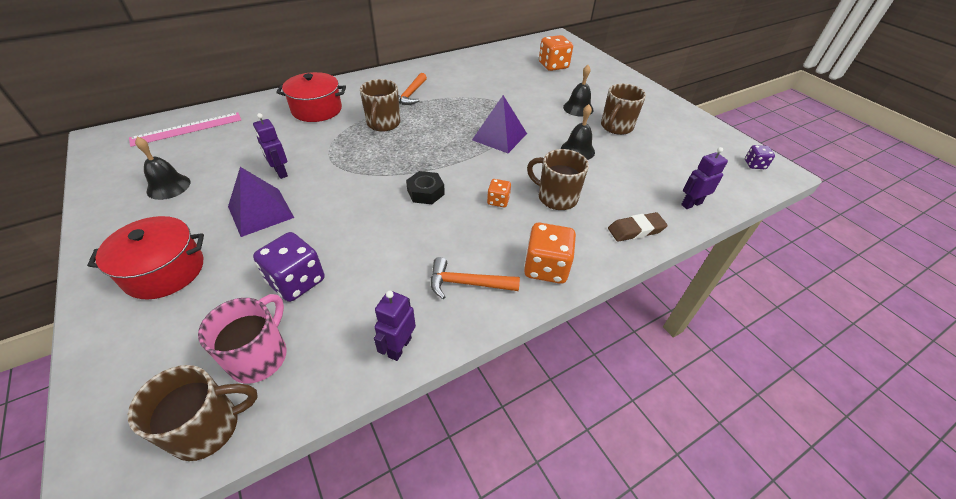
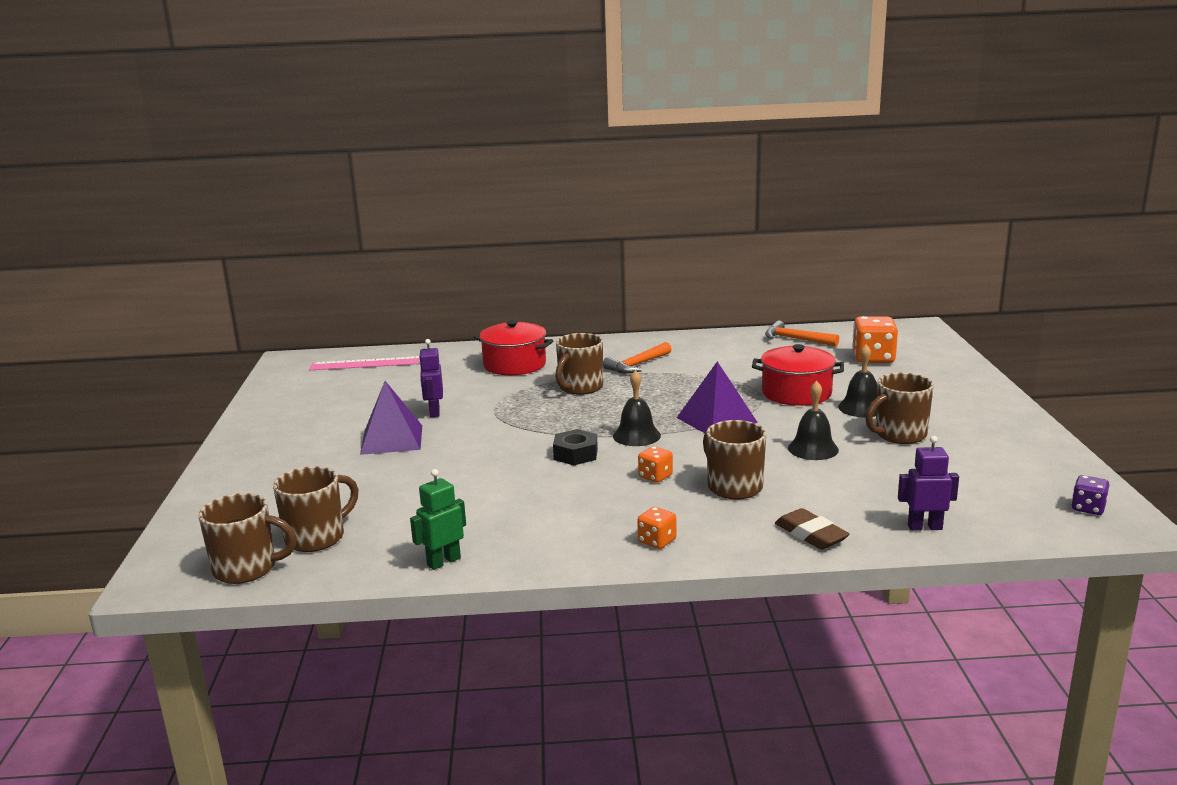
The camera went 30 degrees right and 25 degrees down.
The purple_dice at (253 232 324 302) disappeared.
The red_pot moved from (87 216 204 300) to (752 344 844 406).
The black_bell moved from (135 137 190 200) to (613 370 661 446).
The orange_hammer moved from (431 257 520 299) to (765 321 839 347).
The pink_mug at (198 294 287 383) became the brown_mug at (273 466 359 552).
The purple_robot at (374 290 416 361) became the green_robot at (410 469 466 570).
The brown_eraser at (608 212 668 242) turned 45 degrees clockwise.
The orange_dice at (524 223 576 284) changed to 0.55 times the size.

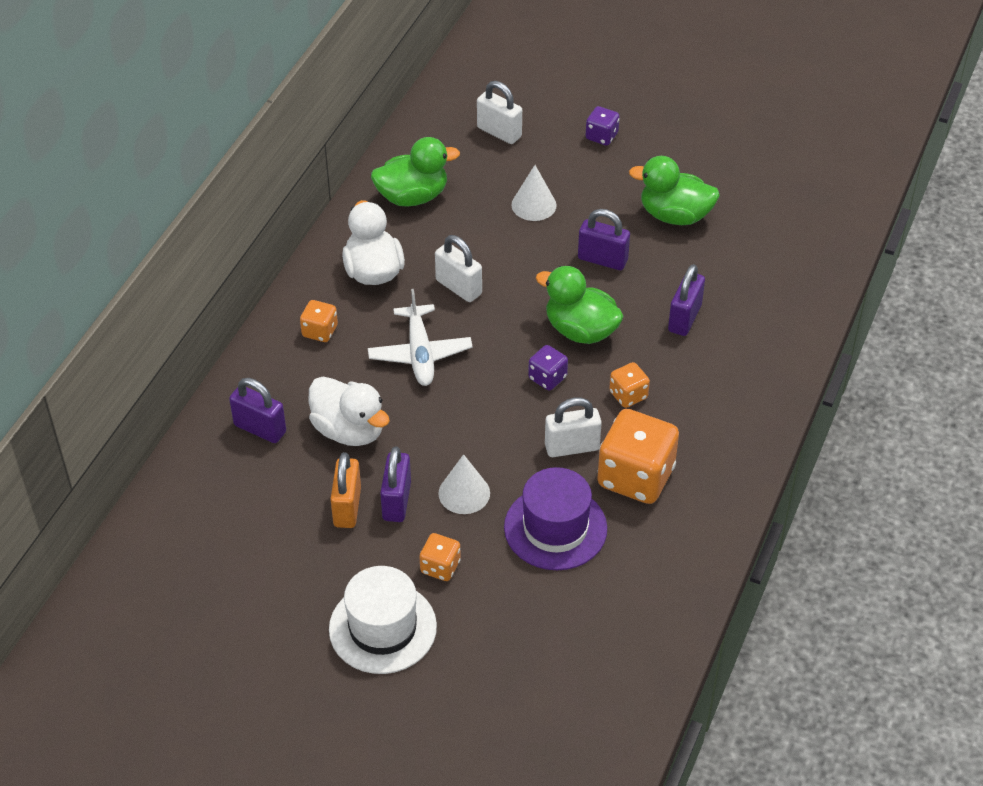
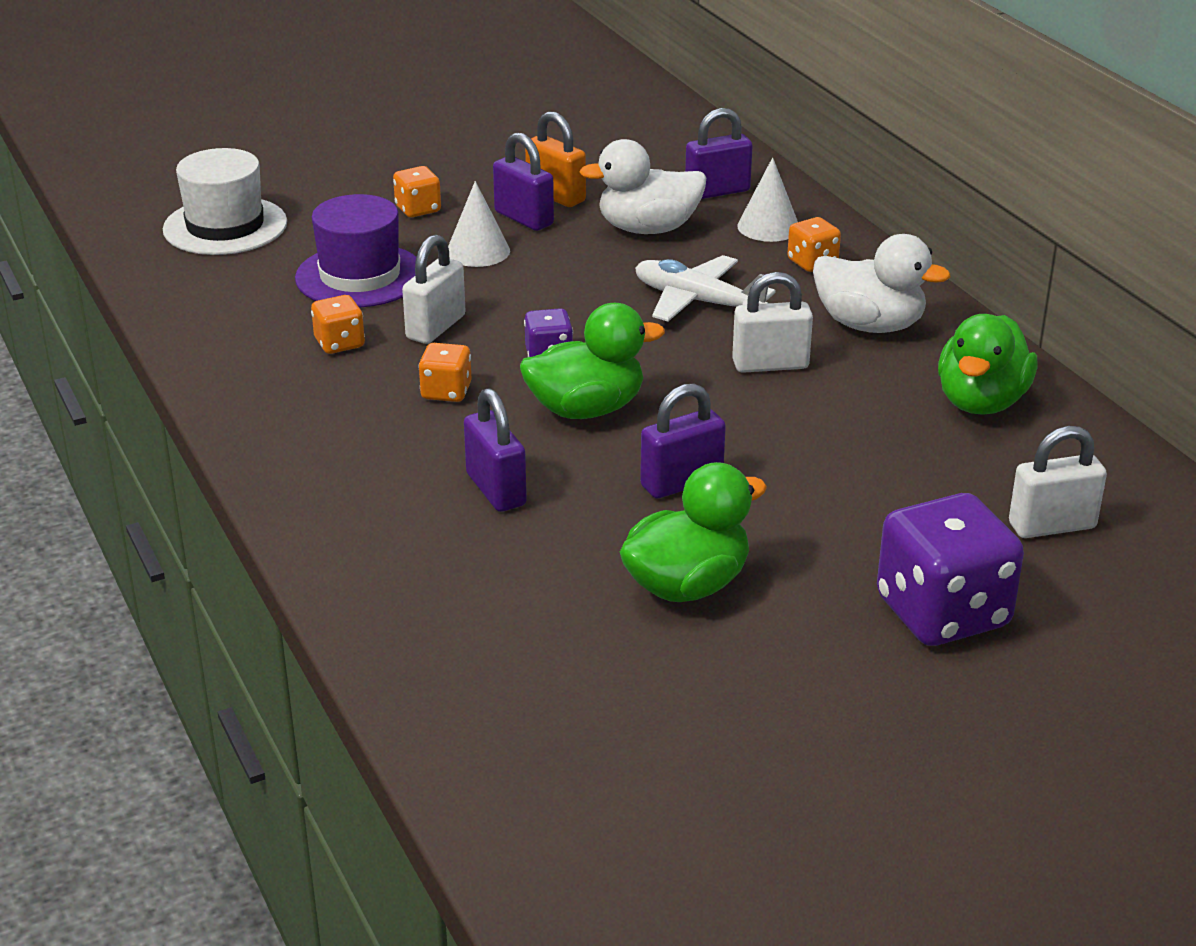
The camera went 130 degrees right and 15 degrees down.
The white_hat moved from (329 566 437 674) to (163 148 287 255).
The white_cone moved from (511 165 557 221) to (737 157 798 242).
The purple_dice at (586 106 620 146) changed to 2.03 times the size.
The orange_dice at (597 409 679 504) changed to 0.49 times the size.

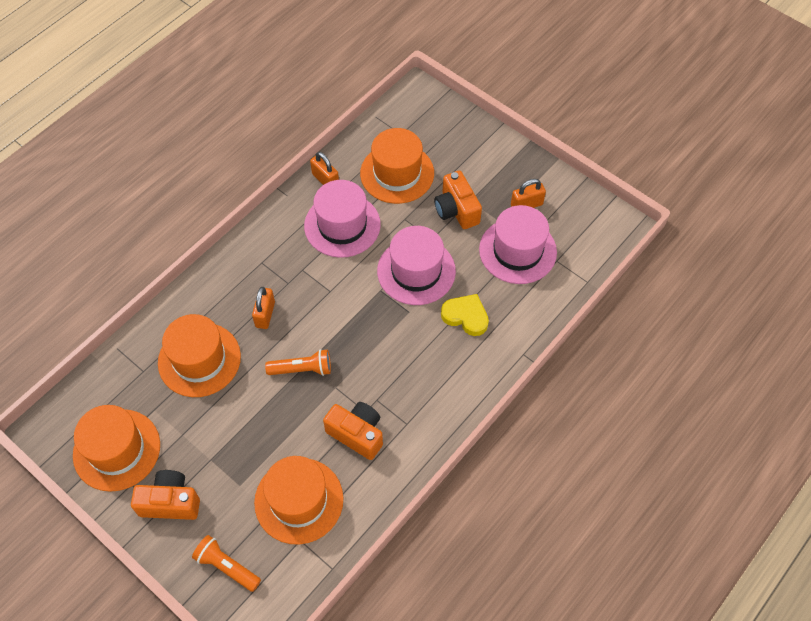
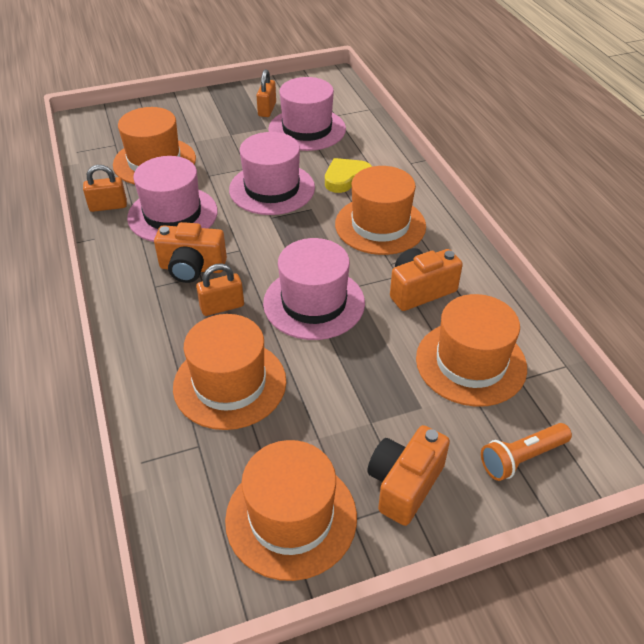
The camera went 60 degrees left and 15 degrees down.
The orange_hat at (335 166 426 255) appeared.
The orange_camera moved from (434 170 482 229) to (154 222 227 283).
The orange_flashlight at (265 349 331 376) was replaced by the pink_hat at (263 238 365 340).
The orange_padlock at (252 287 275 329) turned 60 degrees counterclockwise.

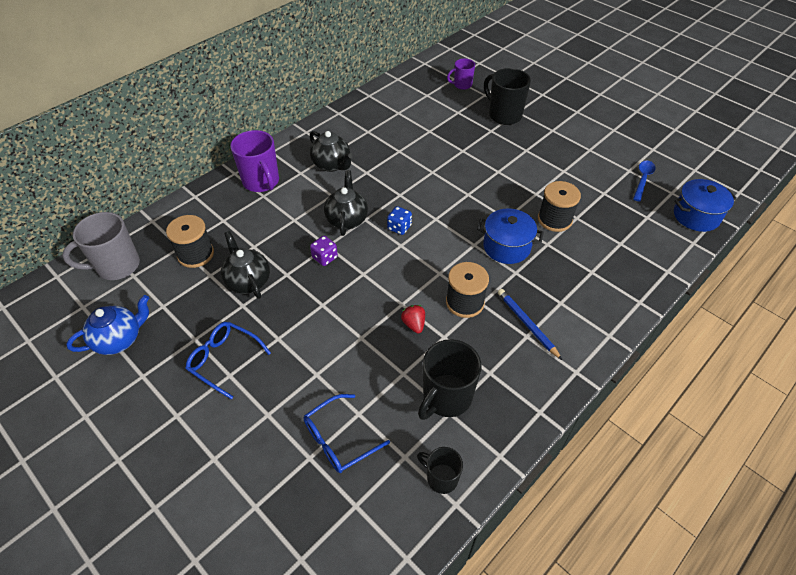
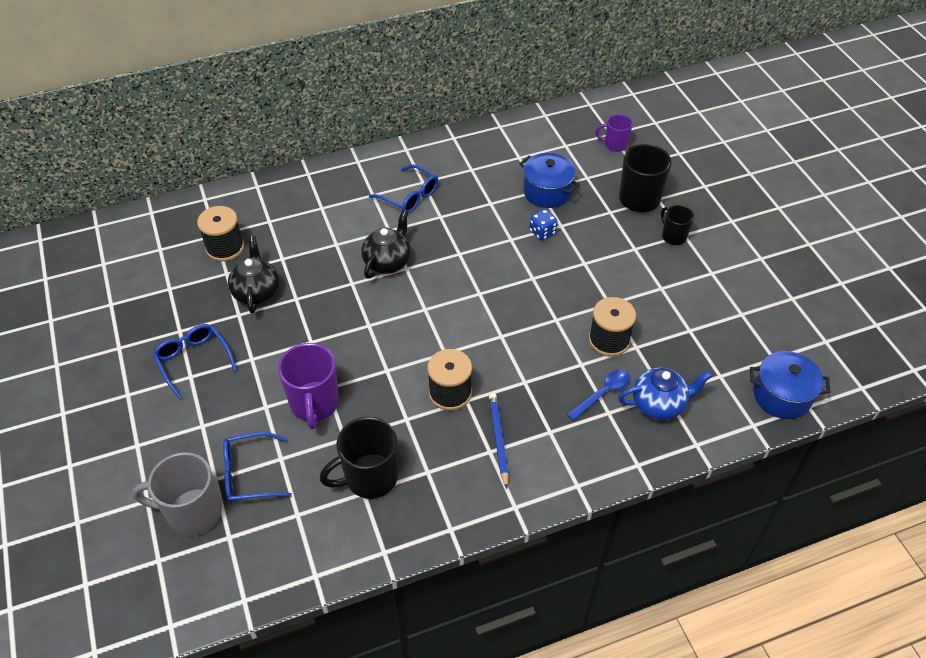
The camera went 25 degrees right and 0 degrees up.
The purple_dice at (310 236 338 266) disappeared.
The red_strawberry at (401 305 425 333) disappeared.
The grey_mug moved from (62 212 140 280) to (132 452 222 536).
The blue_teapot moved from (66 295 149 355) to (618 367 712 420).
The purple_mug moved from (230 130 279 192) to (278 343 339 429).
The blue_dice moved from (387 206 412 235) to (529 209 557 240).
The black_mug moved from (417 447 463 494) to (661 205 694 245).
The blue_pot moved from (477 209 544 264) to (519 153 579 208).
The blue_spoon moved from (633 161 656 202) to (567 370 630 421).
The black_teapot at (310 131 353 172) was replaced by the blue_glasses at (369 165 438 213).

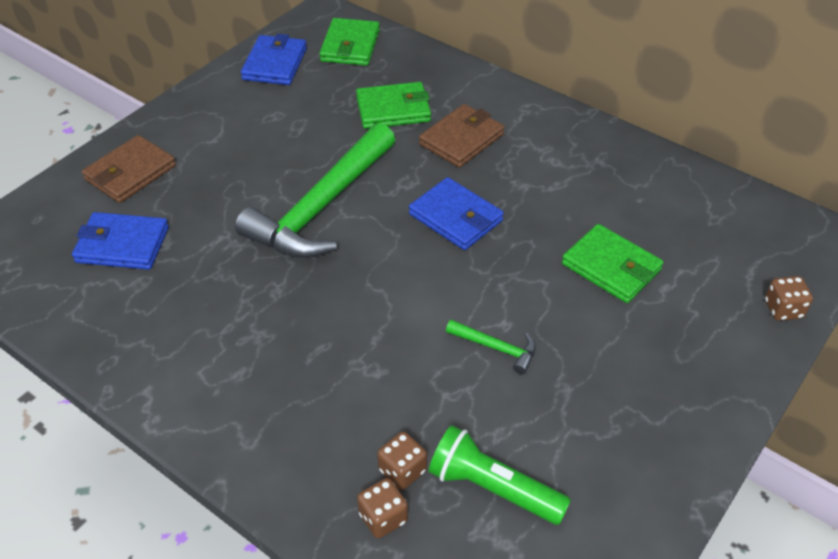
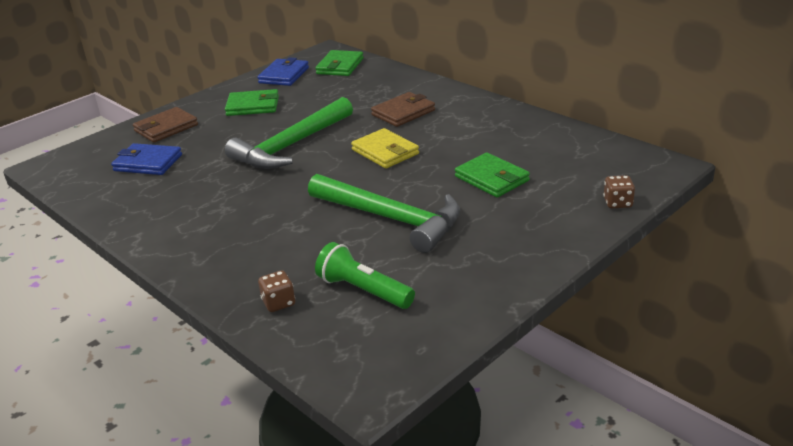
The camera went 10 degrees right and 15 degrees down.
The brown_dice at (377 432 427 490) disappeared.
The green_wallet moved from (356 82 431 129) to (225 89 279 116).
The blue_wallet at (409 177 504 250) became the yellow_wallet at (351 128 419 168).
The green_hammer at (446 320 536 374) changed to 2.42 times the size.

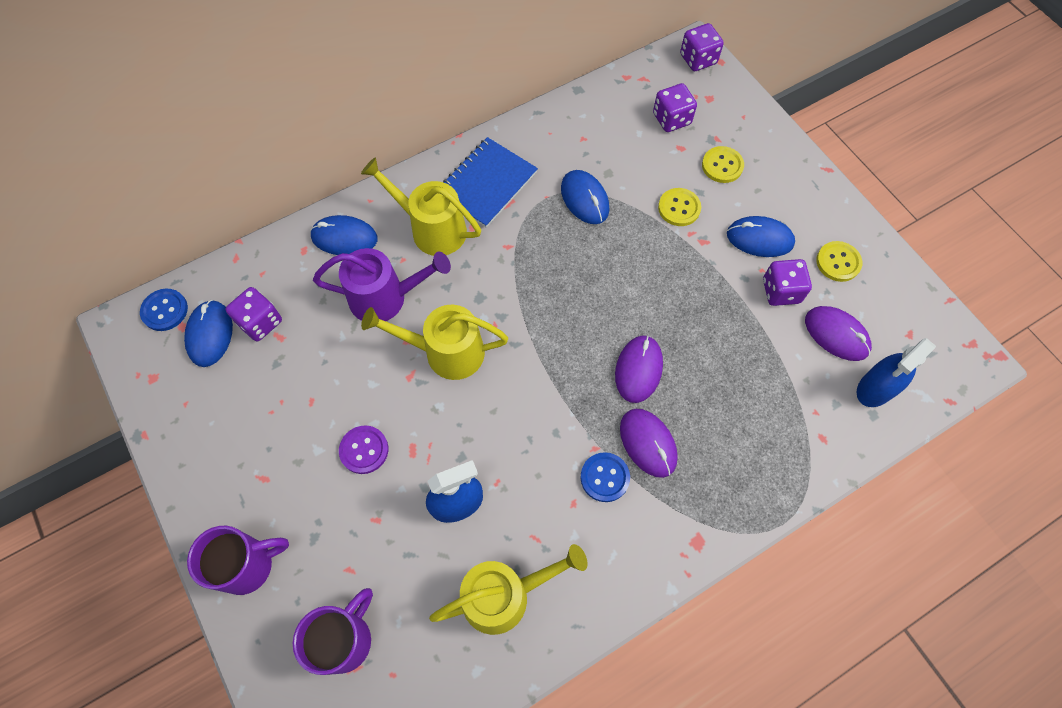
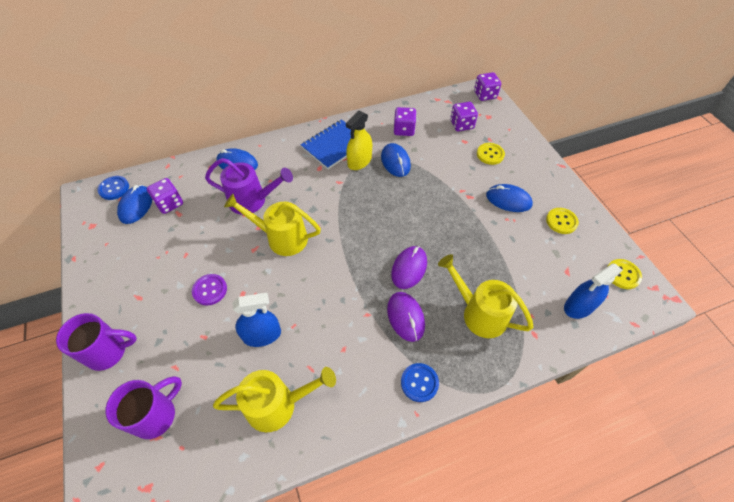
The camera went 10 degrees right and 10 degrees down.
The purple_mouse at (805 306 872 361) disappeared.
The yellow_spray_bottle at (346 111 372 170) appeared.
The yellow_watering_can moved from (361 157 481 256) to (438 254 534 338).
The blue_button moved from (581 452 630 502) to (401 363 439 402).
The yellow_button moved from (658 188 701 226) to (607 259 642 289).
The purple_dice moved from (763 259 812 306) to (393 107 416 136).

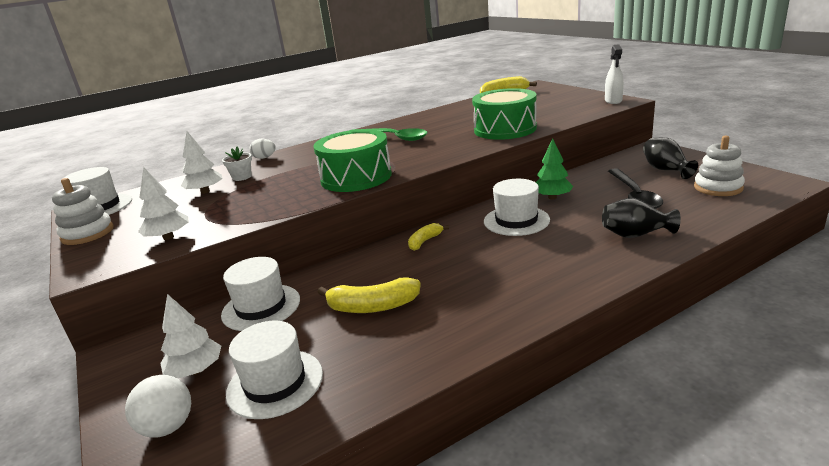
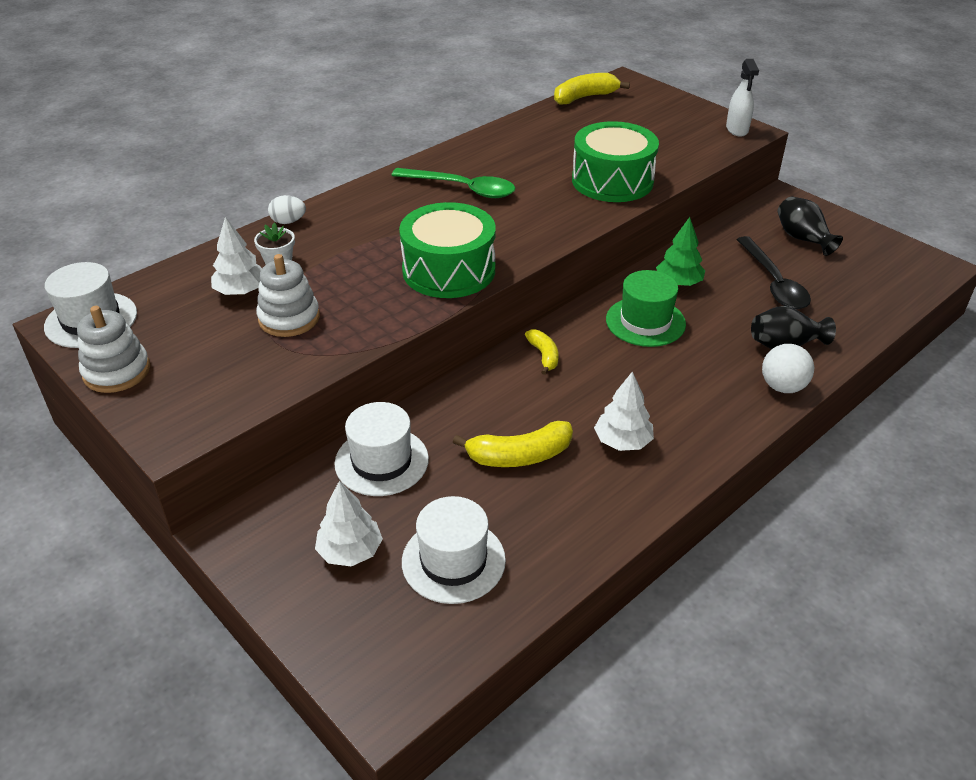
The camera went 15 degrees left and 15 degrees up.
The white_ball moved from (125 375 191 438) to (762 344 814 393).
The white_tree moved from (138 167 189 240) to (594 371 654 451).
The white_stacking_toy moved from (694 136 745 196) to (256 254 320 337).
The white_hat at (484 179 550 236) became the green_hat at (606 270 686 347).
The yellow_banana at (408 223 449 251) turned 135 degrees clockwise.

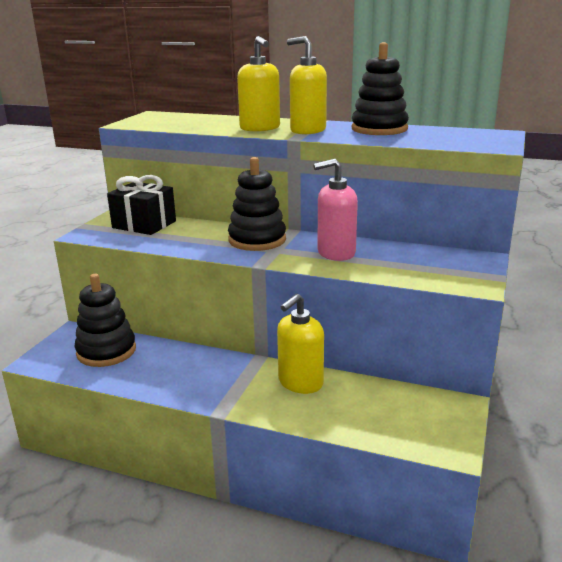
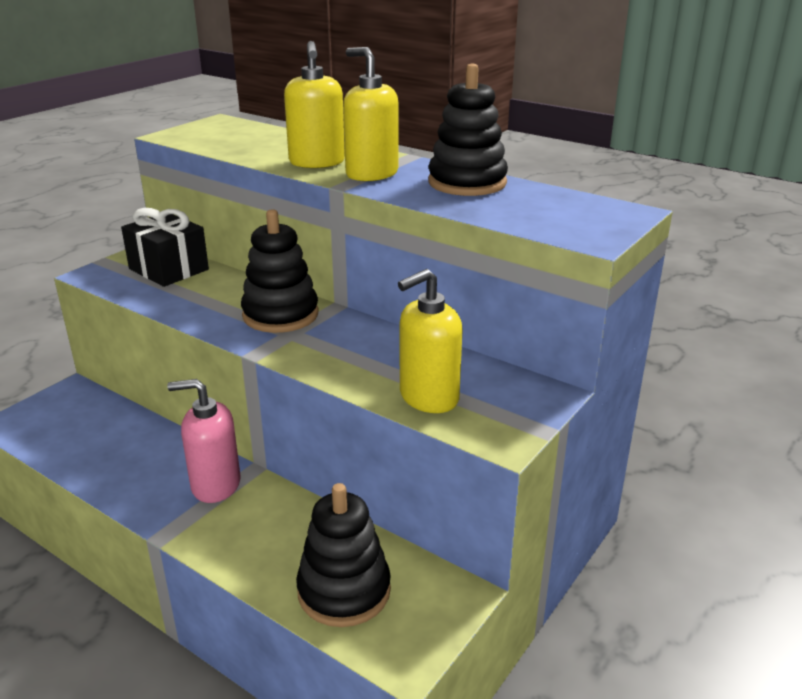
The camera went 15 degrees right and 5 degrees up.
The black_stacking_toy moved from (74 274 136 367) to (296 483 391 627).
The yellow_soap_dispenser moved from (277 294 324 394) to (398 269 463 413).
The pink_soap_dispenser moved from (313 159 358 261) to (167 379 241 503).

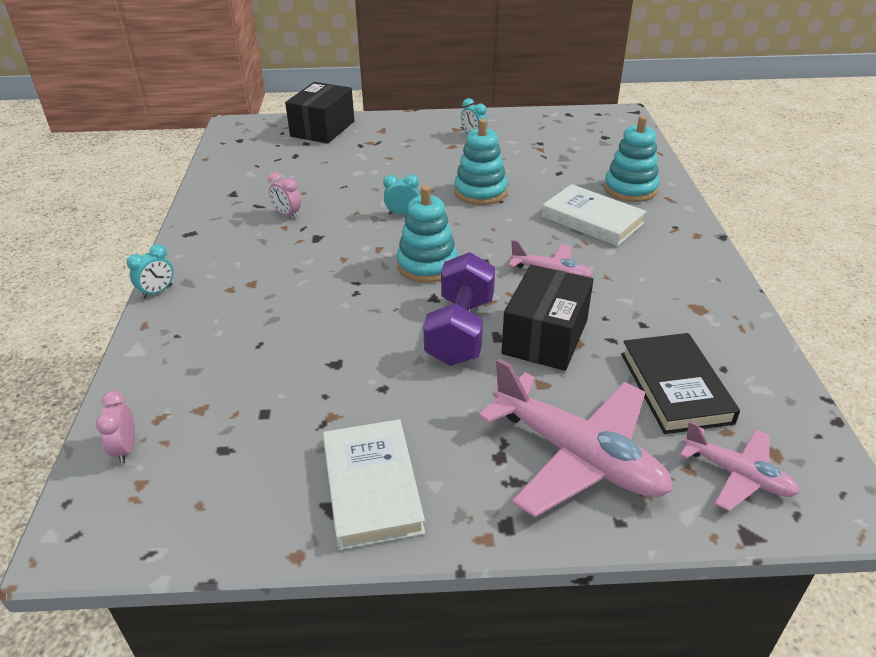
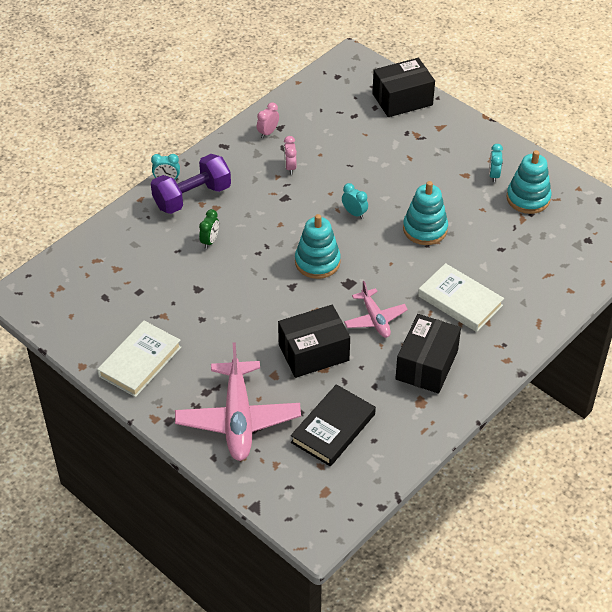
The camera went 45 degrees right and 10 degrees up.
The pink_plane at (680 421 800 511) disappeared.
The green_clock at (199 209 219 249) appeared.
The black_box at (395 314 461 394) appeared.
The pink_clock moved from (96 391 135 464) to (257 102 279 138).
The purple_dumbbell moved from (423 252 495 366) to (151 154 231 214).
The turquoise_stacking_toy moved from (604 116 659 202) to (507 150 551 214).
The white_book at (542 184 647 246) turned 45 degrees counterclockwise.

